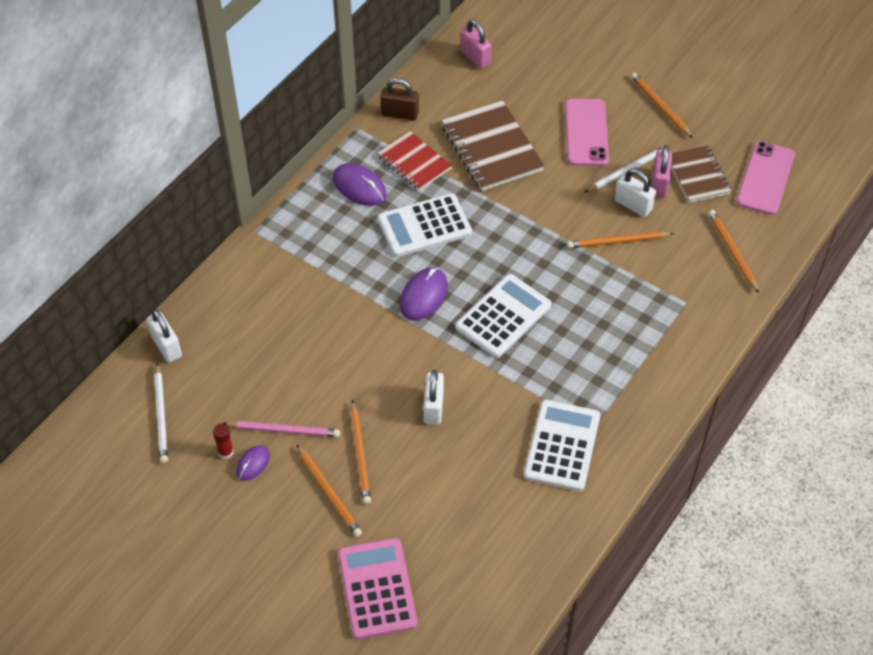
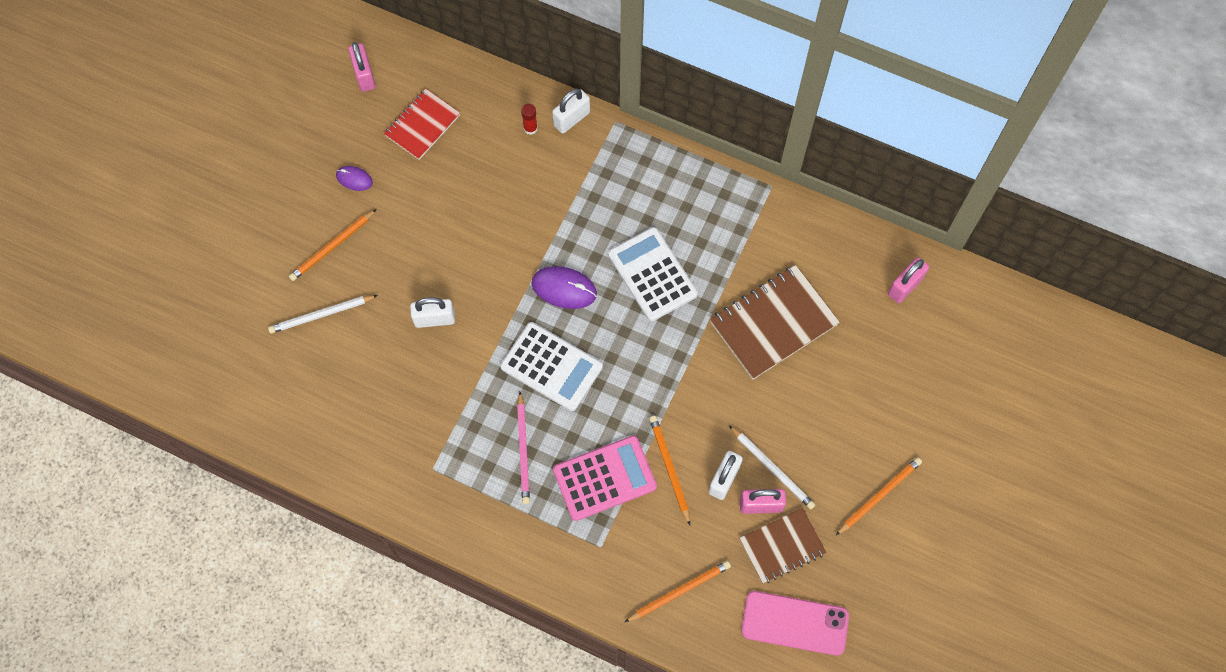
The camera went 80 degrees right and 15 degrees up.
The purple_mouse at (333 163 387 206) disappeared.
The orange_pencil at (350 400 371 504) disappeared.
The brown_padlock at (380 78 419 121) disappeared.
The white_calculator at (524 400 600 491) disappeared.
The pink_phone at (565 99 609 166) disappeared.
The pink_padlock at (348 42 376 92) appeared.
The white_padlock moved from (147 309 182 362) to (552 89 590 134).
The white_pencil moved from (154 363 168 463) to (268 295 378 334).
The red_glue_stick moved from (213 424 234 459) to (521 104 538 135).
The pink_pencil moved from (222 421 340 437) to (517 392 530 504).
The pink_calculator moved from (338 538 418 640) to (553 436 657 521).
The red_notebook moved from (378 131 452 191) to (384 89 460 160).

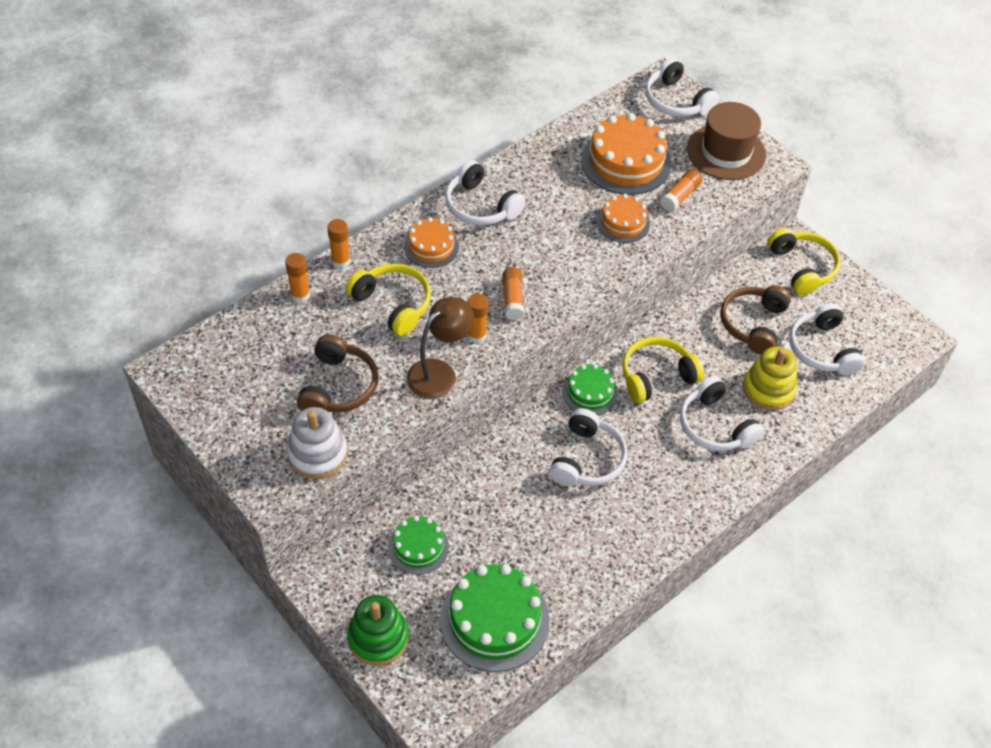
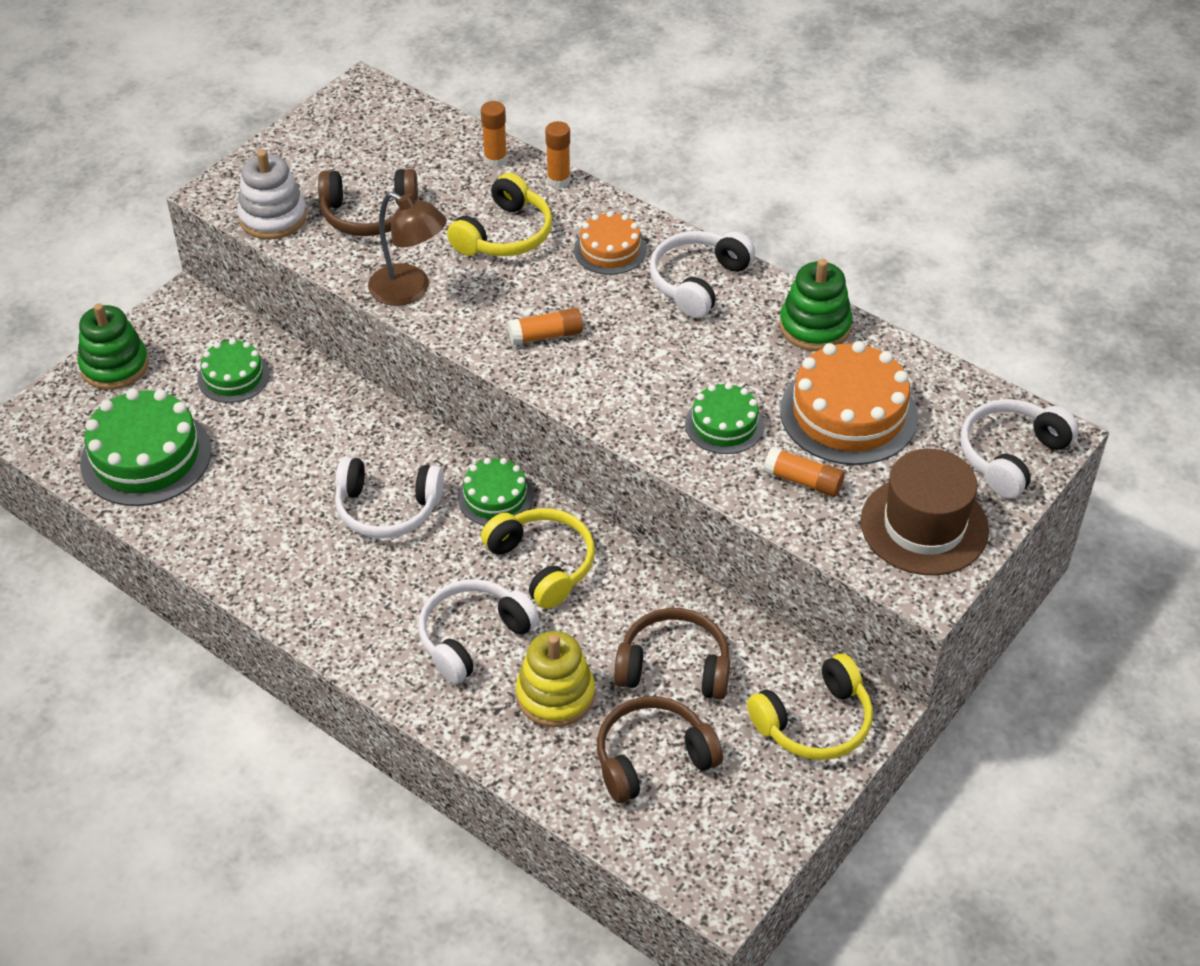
The camera went 80 degrees right and 5 degrees down.
The orange_glue_stick at (467 294 488 343) disappeared.
The green_stacking_toy at (779 259 852 351) appeared.
The orange_cake at (596 194 650 243) became the green_cake at (685 383 764 454).
The white_headphones at (789 303 865 375) became the brown_headphones at (597 696 723 803).

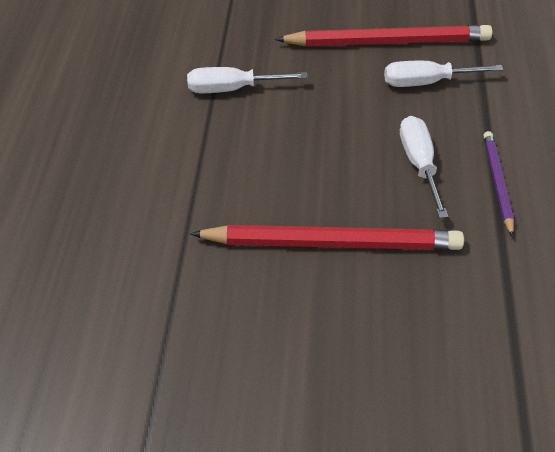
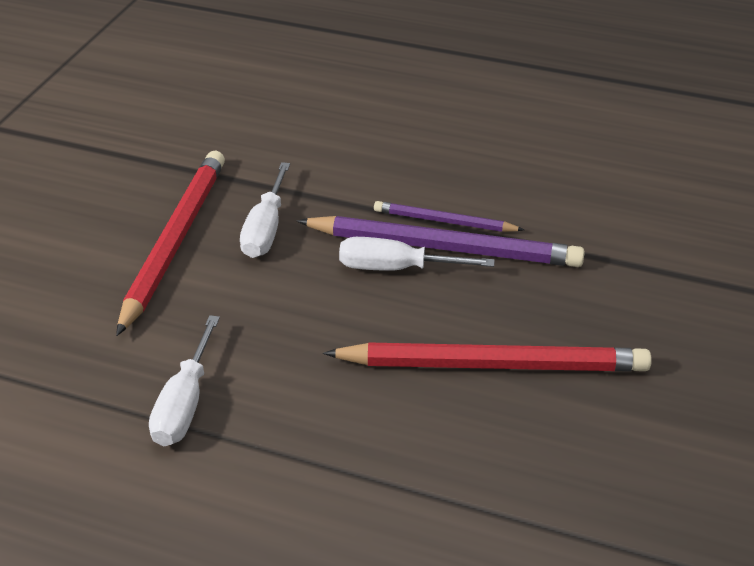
The camera went 75 degrees left and 10 degrees down.
The purple_pencil at (297 216 585 267) appeared.
The red_pencil at (190 225 464 250) turned 75 degrees clockwise.

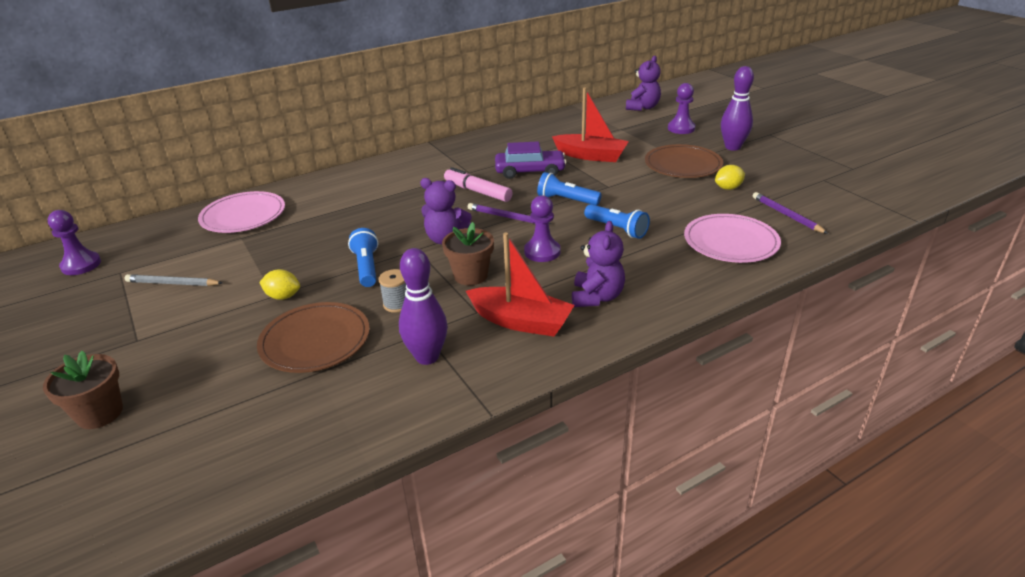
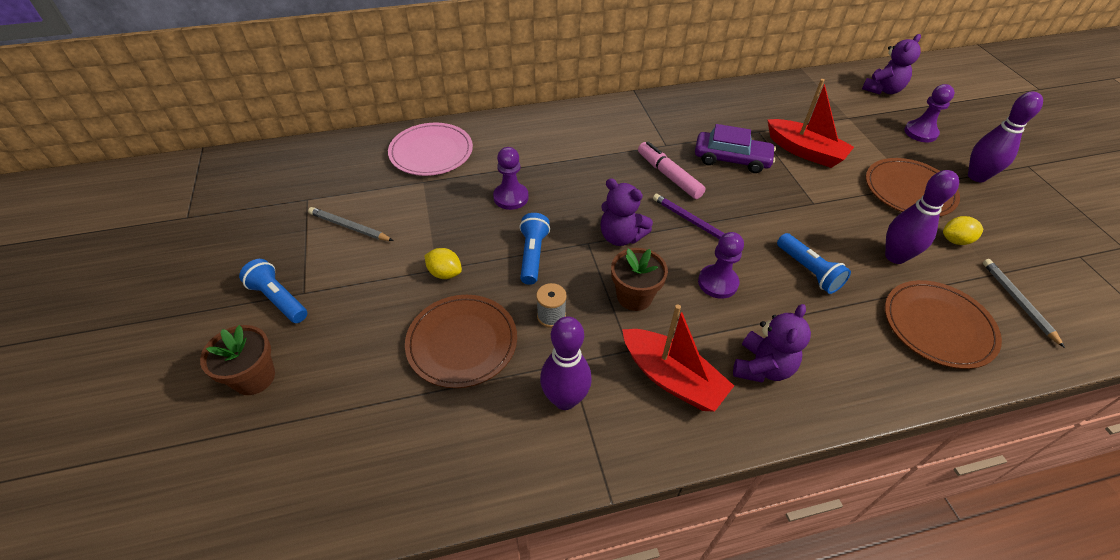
The camera went 15 degrees right and 15 degrees up.
The purple_bowling_pin at (885 170 959 264) appeared.
The purple_pawn moved from (48 210 101 275) to (493 147 529 210).
The blue_flashlight moved from (537 172 602 206) to (239 259 307 323).
The pink_plate at (684 214 781 263) became the brown_plate at (885 280 1002 369).
The purple_pencil at (753 192 828 234) became the grey_pencil at (983 259 1065 348).

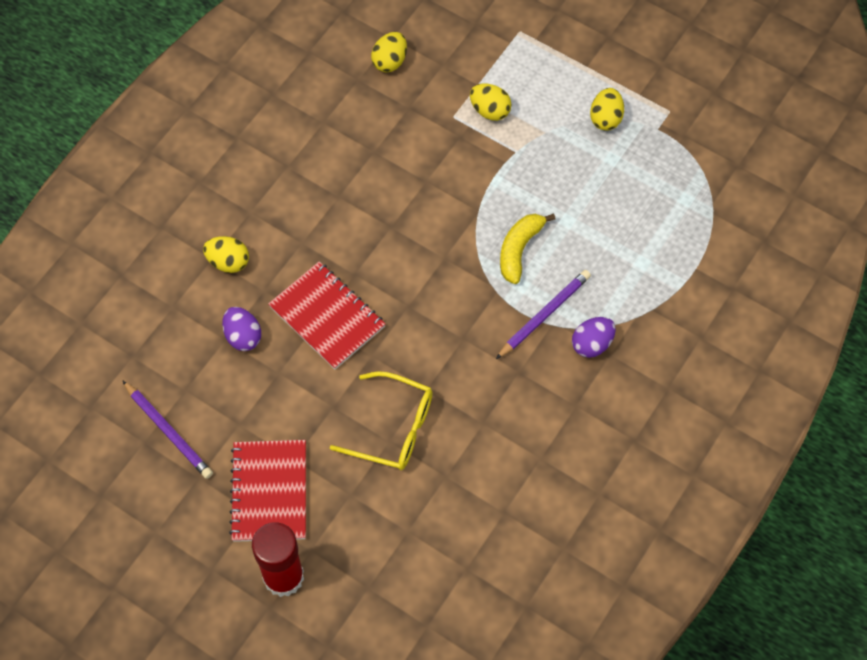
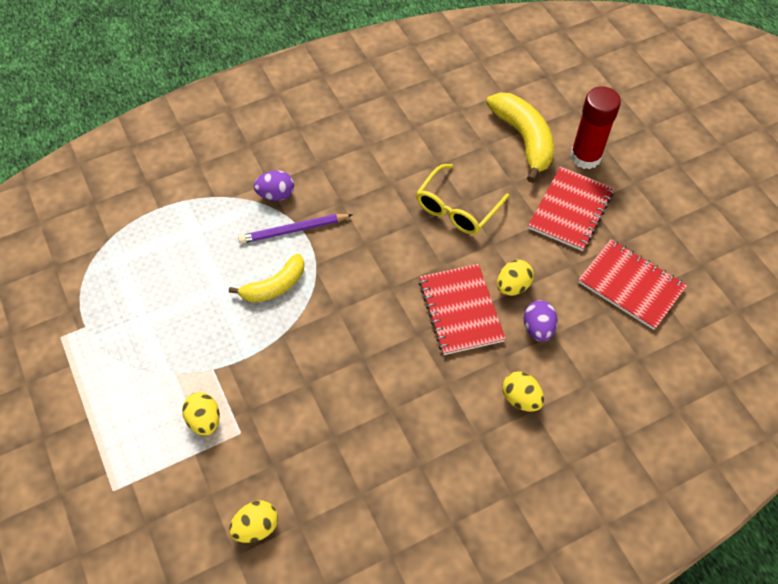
The camera went 150 degrees left and 5 degrees down.
The yellow_banana at (486 92 554 183) appeared.
The yellow_egg moved from (590 88 624 131) to (497 260 534 296).
The purple_pencil at (122 380 213 479) was replaced by the red_notebook at (578 239 687 330).
The yellow_glasses at (330 371 433 470) turned 105 degrees counterclockwise.

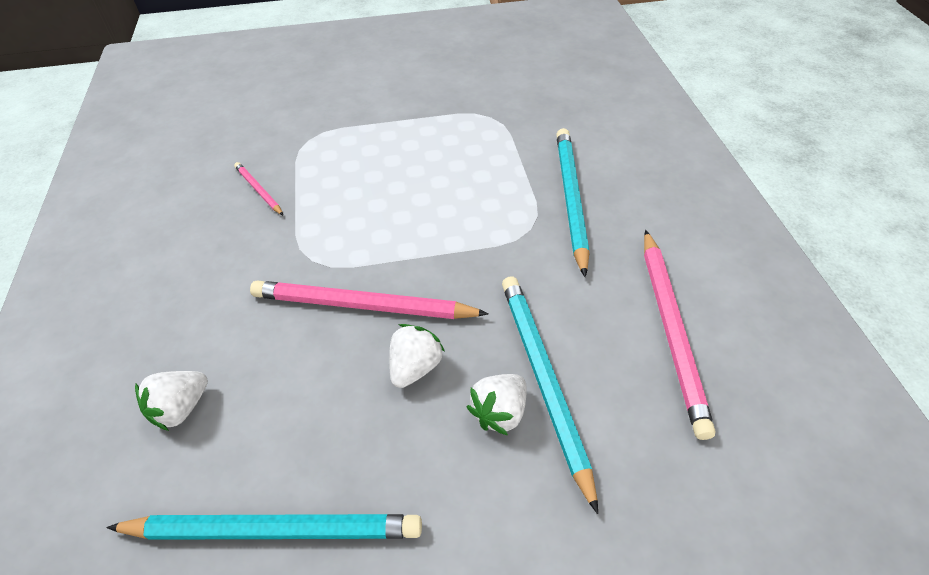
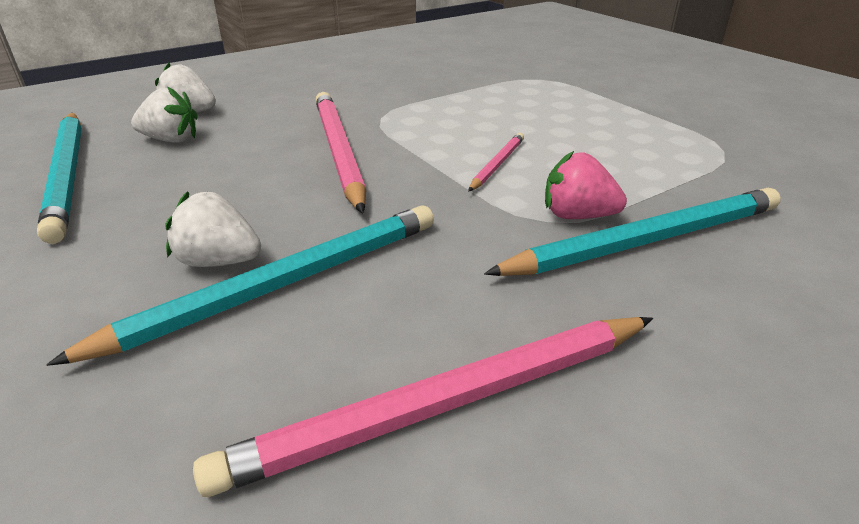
The camera went 65 degrees right and 15 degrees down.
The pink_strawberry at (545 151 627 219) appeared.
The pink_pencil moved from (234 162 283 215) to (468 133 524 192).
The white_strawberry moved from (389 324 445 388) to (131 86 198 143).

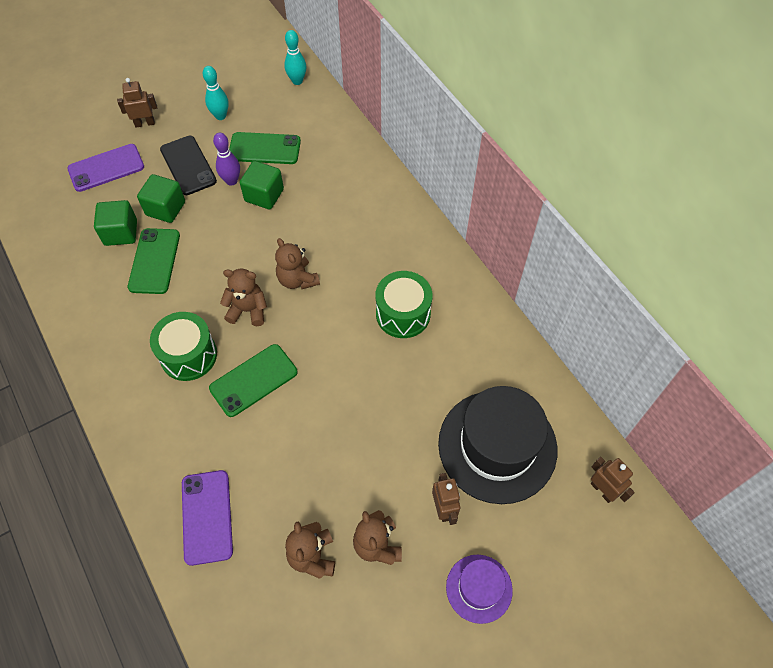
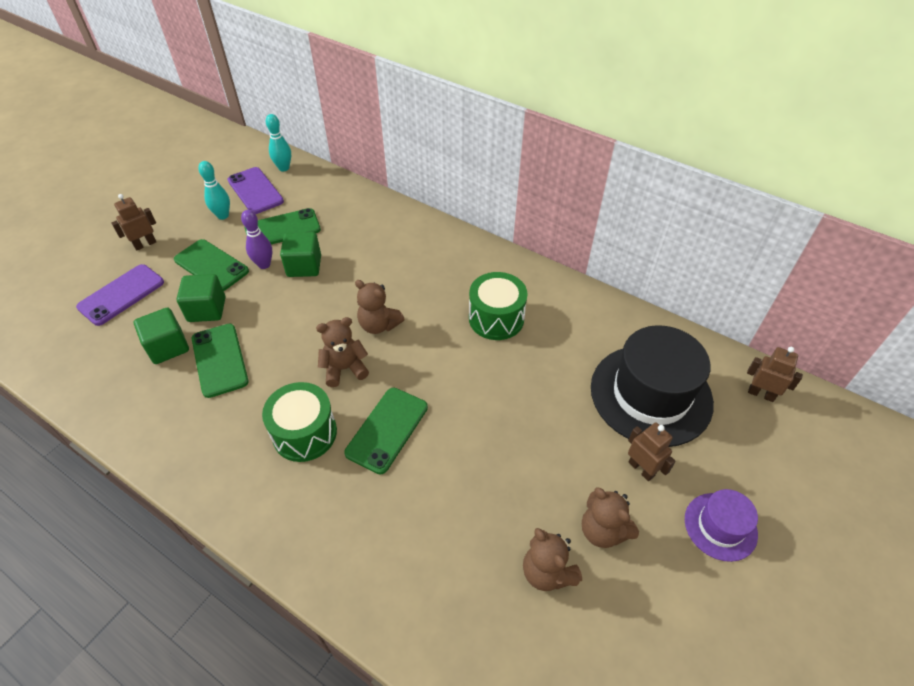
The camera went 25 degrees left and 10 degrees down.
The purple_phone moved from (182 470 233 566) to (228 167 284 214).
The black_phone at (160 136 217 195) became the green_phone at (174 239 249 291).

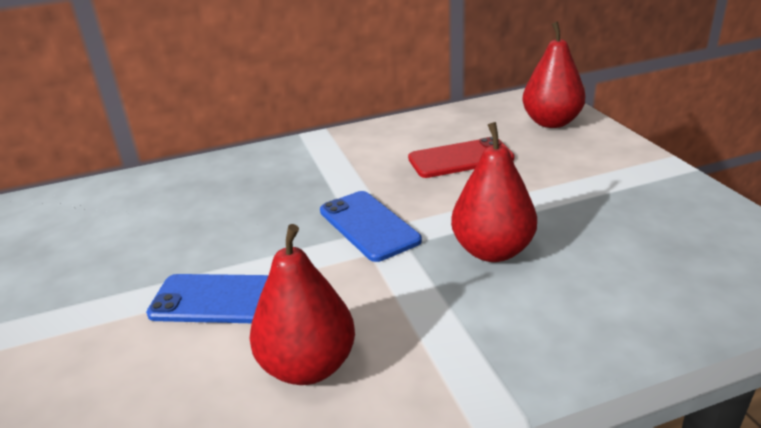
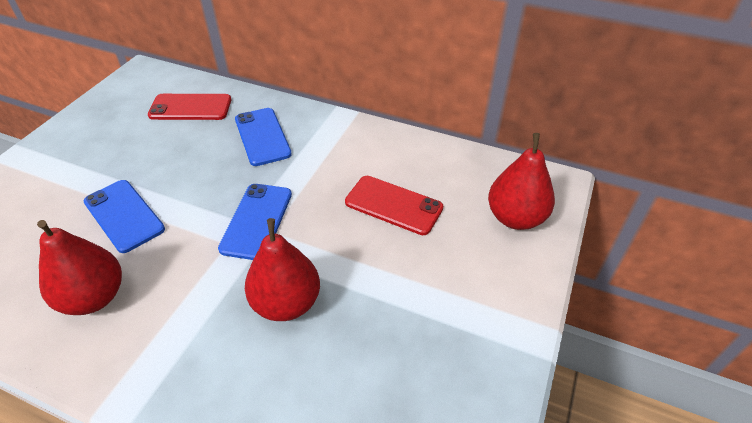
The camera went 40 degrees right and 15 degrees up.
The red_phone at (148 94 231 120) appeared.
The blue_phone at (235 108 292 166) appeared.

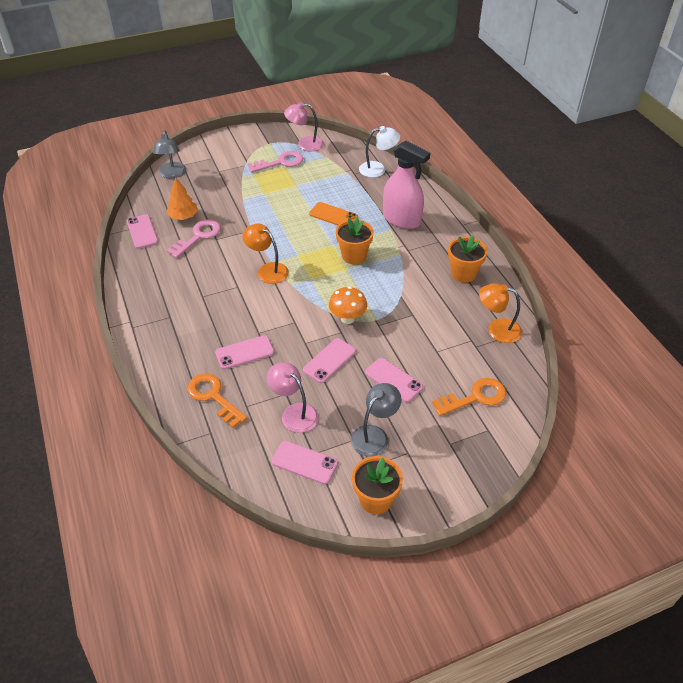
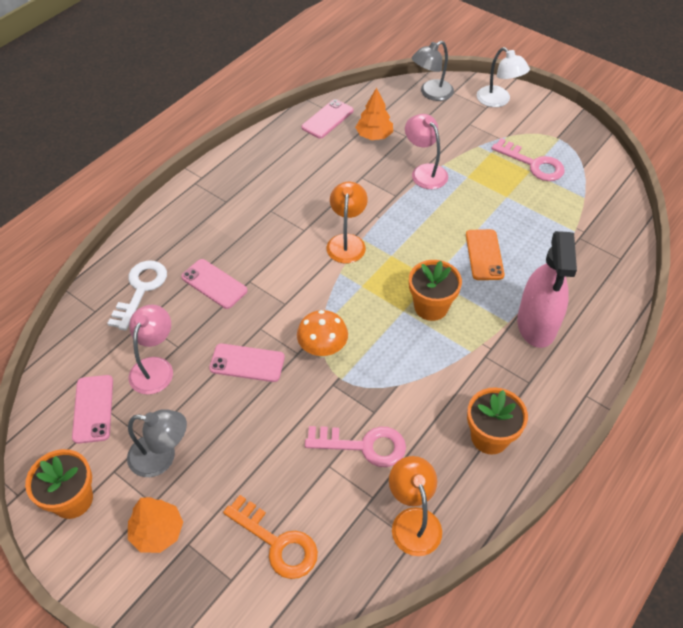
The camera went 60 degrees right and 5 degrees up.
The pink_phone at (365 358 423 402) disappeared.
The orange_tree at (128 497 183 553) appeared.
The pink_key moved from (166 220 221 258) to (305 426 406 467).
The pink_lamp moved from (284 102 324 152) to (405 114 448 189).
The white_lamp moved from (359 126 400 178) to (477 47 530 107).
The orange_key at (188 373 247 428) became the white_key at (107 261 167 331).

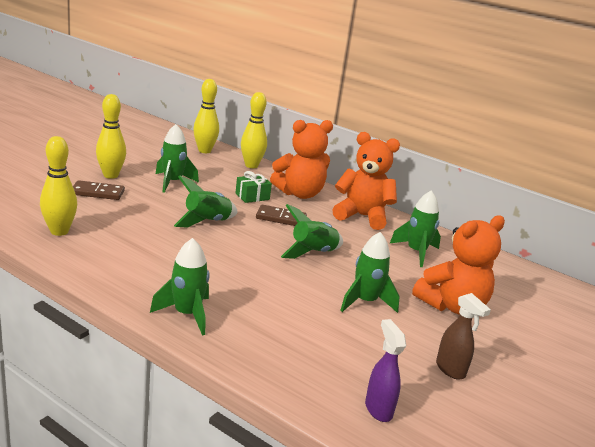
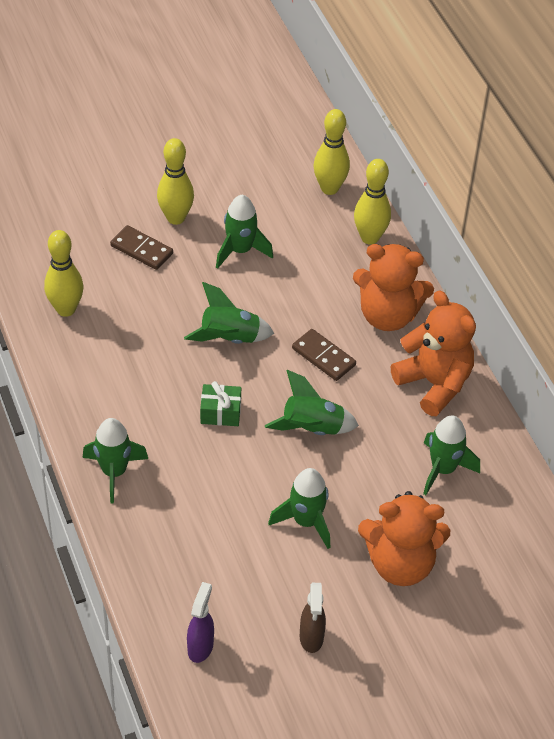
The camera went 35 degrees right and 25 degrees up.
The green_gift moved from (236 171 272 203) to (200 381 241 426).

